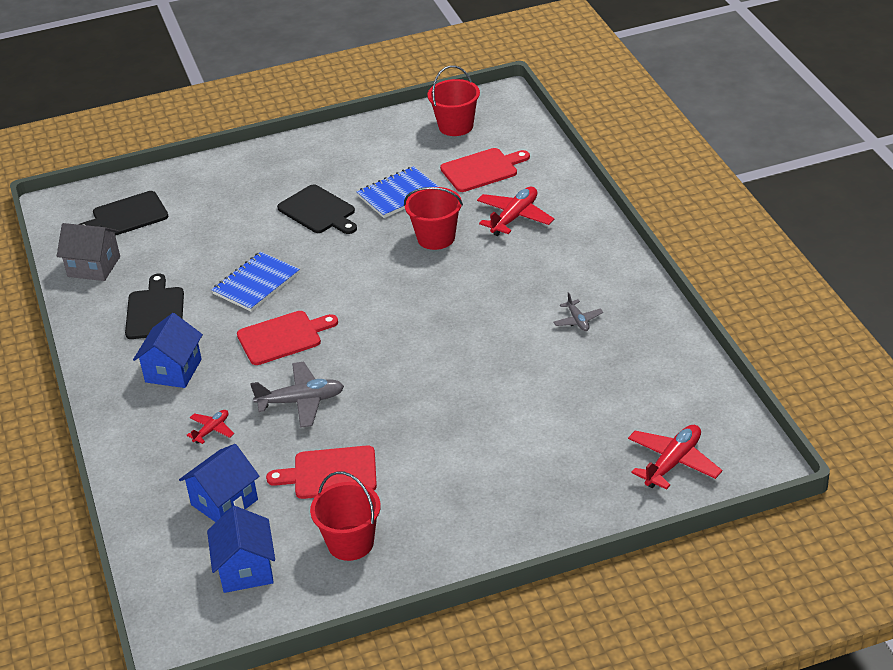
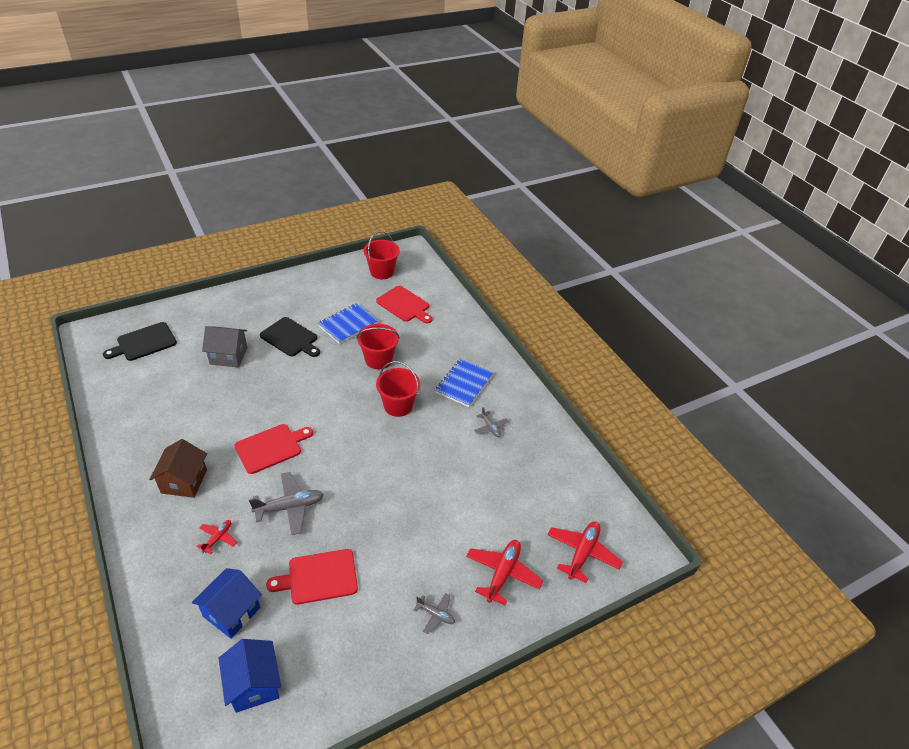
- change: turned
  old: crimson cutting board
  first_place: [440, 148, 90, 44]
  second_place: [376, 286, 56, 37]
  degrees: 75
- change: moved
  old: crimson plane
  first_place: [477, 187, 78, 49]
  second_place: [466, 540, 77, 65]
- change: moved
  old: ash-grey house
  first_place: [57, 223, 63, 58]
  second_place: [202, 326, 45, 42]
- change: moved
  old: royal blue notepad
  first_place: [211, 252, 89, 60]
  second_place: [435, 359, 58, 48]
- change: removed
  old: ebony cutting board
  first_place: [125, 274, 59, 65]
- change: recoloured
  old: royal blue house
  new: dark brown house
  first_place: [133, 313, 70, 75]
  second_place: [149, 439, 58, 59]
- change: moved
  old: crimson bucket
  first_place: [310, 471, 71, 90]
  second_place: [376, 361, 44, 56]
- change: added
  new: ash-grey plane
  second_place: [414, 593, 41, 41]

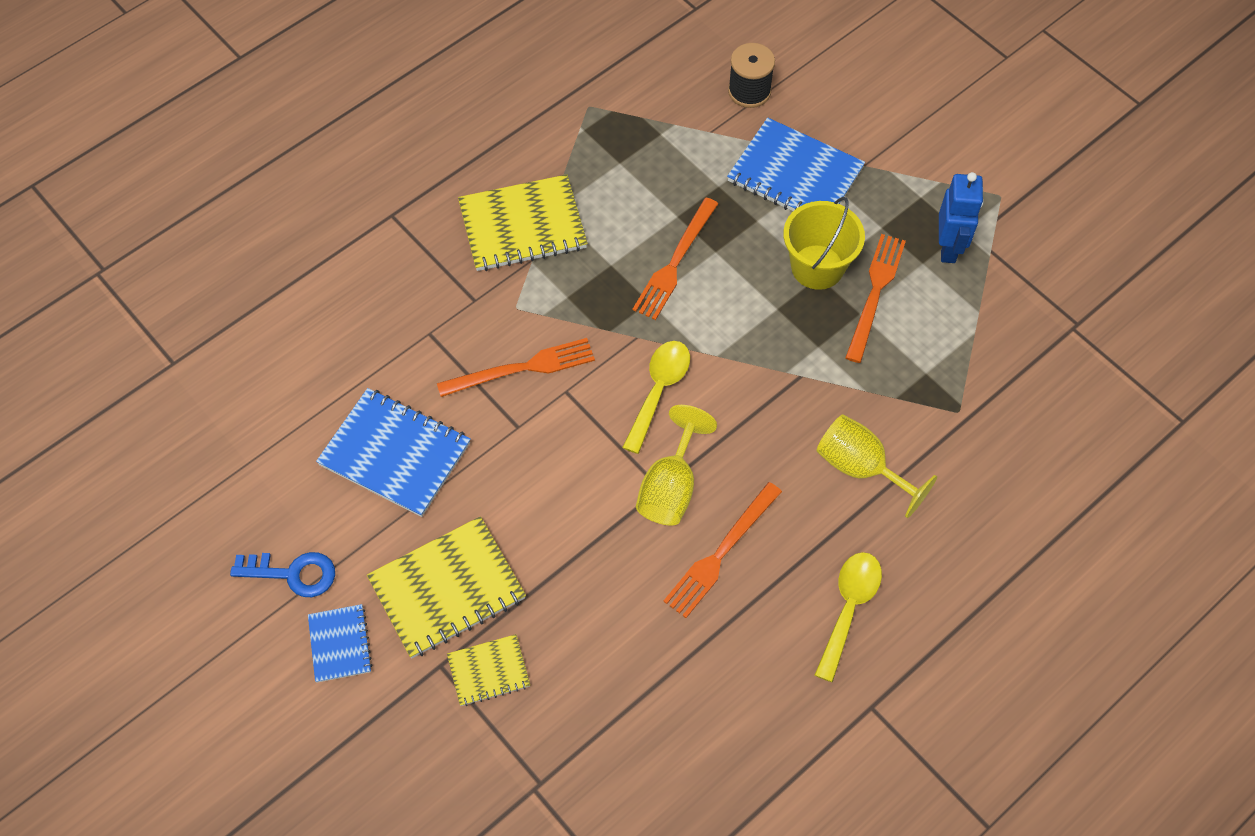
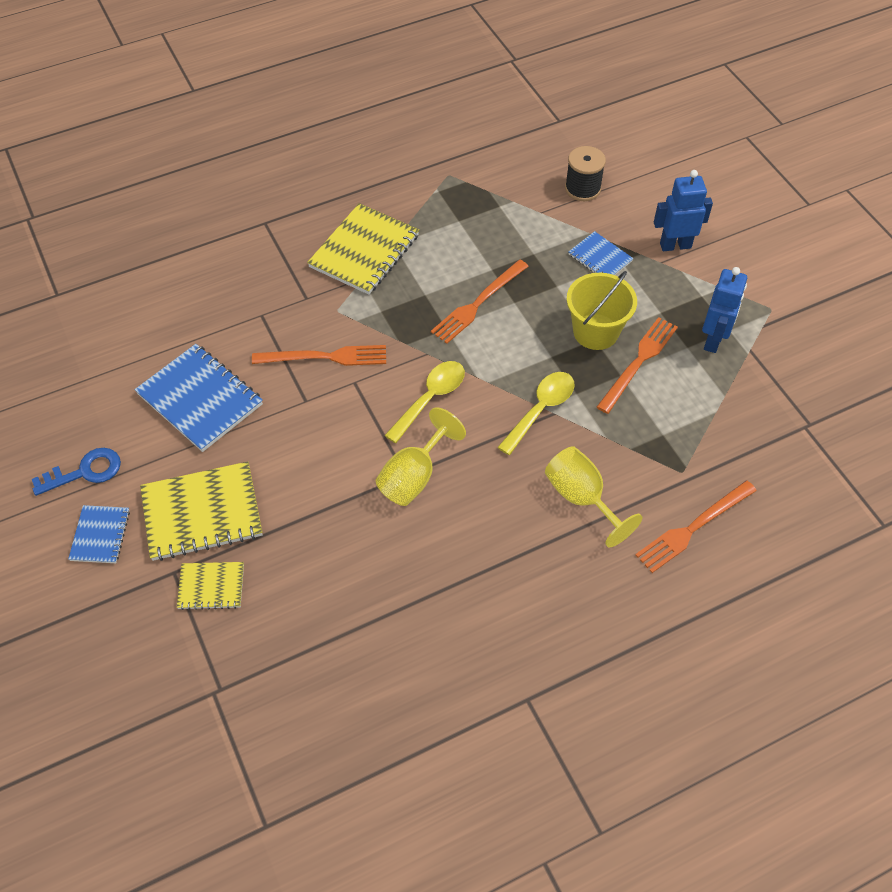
- change: resized
  old: royal blue notepad
  first_place: [727, 118, 138, 93]
  second_place: [569, 231, 65, 44]
  factor: 0.55
- change: turned
  old: golden notepad
  first_place: [458, 174, 130, 97]
  second_place: [307, 203, 112, 92]
  degrees: -60
- change: moved
  old: orange dinner fork
  first_place: [663, 482, 119, 136]
  second_place: [635, 480, 122, 93]
- change: turned
  old: royal blue door key
  first_place: [230, 552, 105, 45]
  second_place: [32, 448, 89, 48]
  degrees: -45
- change: moved
  old: golden spoon
  first_place: [815, 552, 67, 130]
  second_place: [497, 372, 77, 83]
- change: added
  new: royal blue toy robot
  second_place: [654, 170, 59, 81]

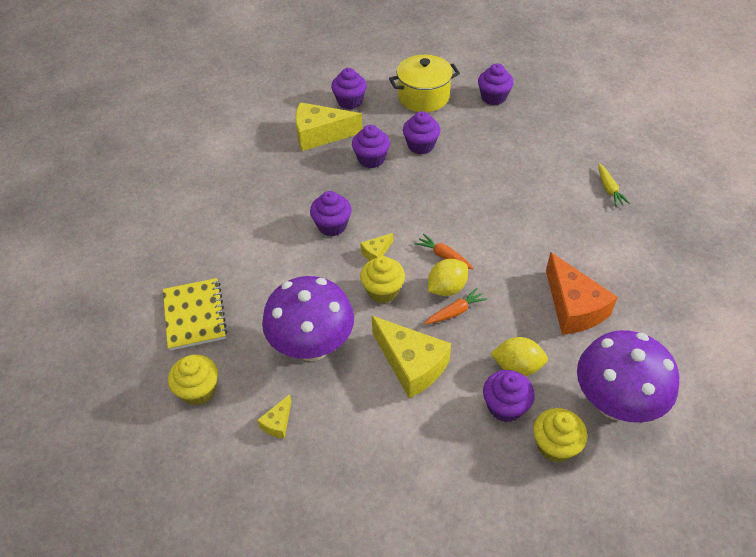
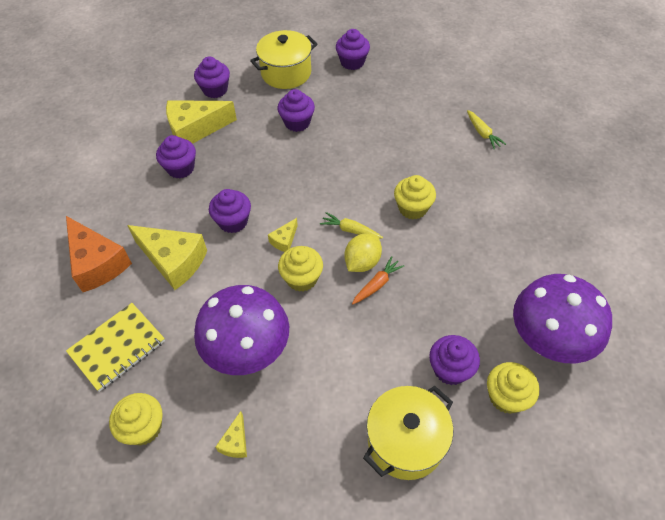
- change: moved
  old: violet cupcake
  first_place: [352, 125, 38, 43]
  second_place: [156, 135, 40, 44]
- change: recoloured
  old: orange toy carrot
  new: golden toy carrot
  first_place: [415, 234, 59, 35]
  second_place: [320, 212, 63, 27]
- change: moved
  old: orange cheese
  first_place: [546, 252, 72, 82]
  second_place: [66, 216, 66, 76]
- change: turned
  old: golden notepad
  first_place: [163, 278, 64, 73]
  second_place: [66, 303, 99, 89]
  degrees: 75
- change: moved
  old: golden cheese
  first_place: [372, 316, 79, 82]
  second_place: [127, 225, 80, 65]
- change: removed
  old: golden lemon
  first_place: [491, 337, 57, 39]
- change: added
  new: golden cupcake
  second_place: [394, 175, 42, 44]
- change: added
  new: golden stockpot
  second_place: [363, 386, 90, 94]

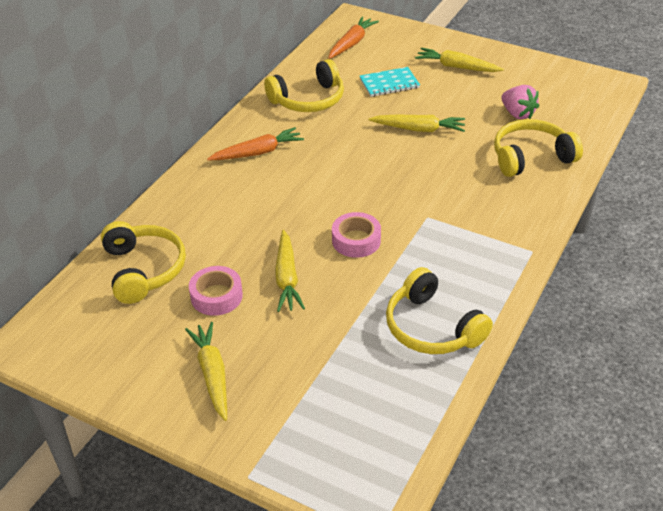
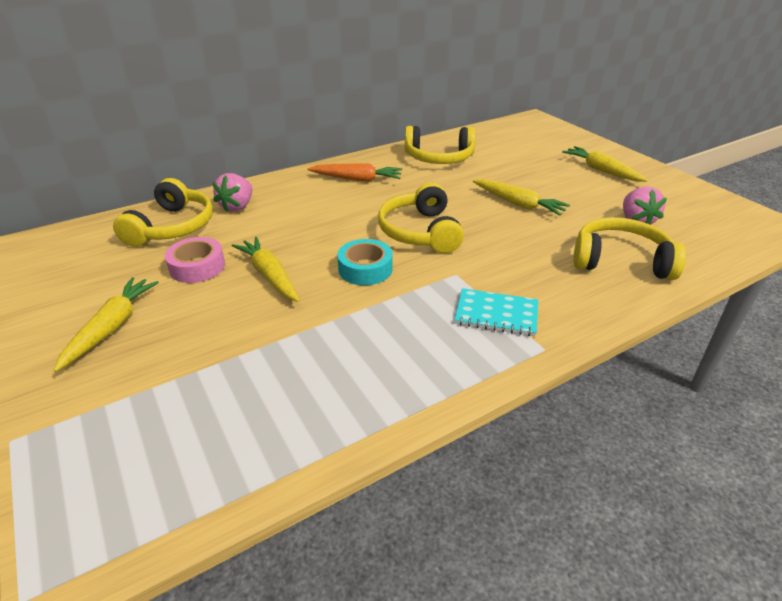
- change: removed
  old: orange toy carrot
  first_place: [328, 16, 51, 43]
- change: moved
  old: teal notepad
  first_place: [360, 67, 60, 30]
  second_place: [455, 288, 83, 48]
- change: recoloured
  old: rosy tape
  new: teal tape
  first_place: [332, 212, 49, 46]
  second_place: [337, 239, 56, 46]
- change: turned
  old: golden toy carrot
  first_place: [275, 230, 30, 82]
  second_place: [232, 237, 68, 65]
  degrees: 120
- change: moved
  old: golden headphones
  first_place: [386, 267, 107, 87]
  second_place: [378, 183, 86, 70]
- change: added
  new: rosy berry
  second_place: [213, 173, 39, 39]

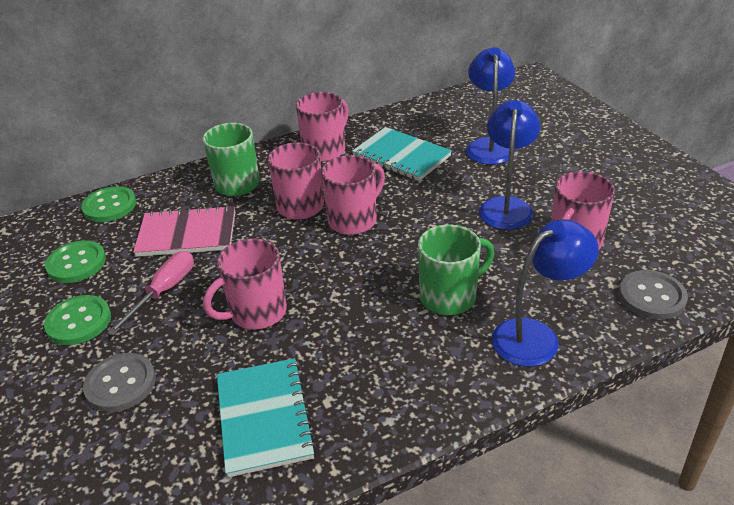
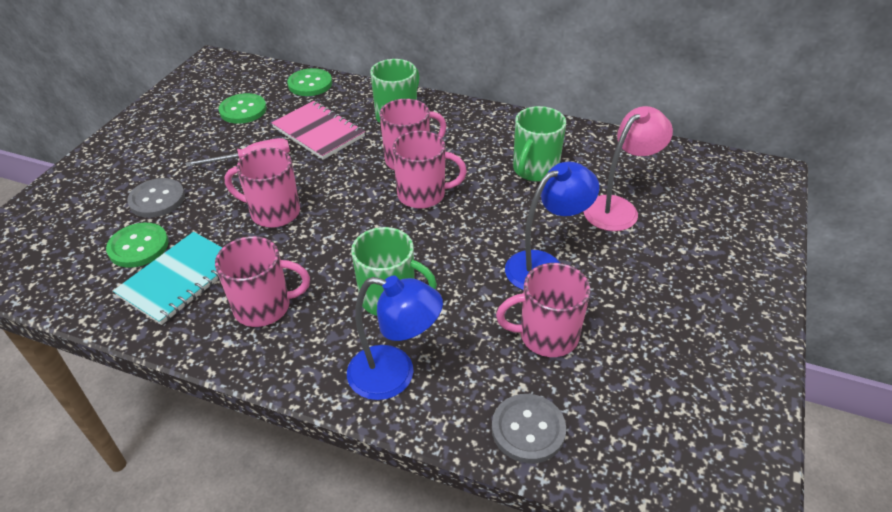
- change: recoloured
  old: royal blue desk lamp
  new: rosy desk lamp
  first_place: [466, 47, 49, 118]
  second_place: [583, 106, 90, 125]
- change: moved
  old: rosy mug
  first_place: [296, 92, 53, 70]
  second_place: [215, 236, 95, 91]
- change: replaced
  old: teal notepad
  new: emerald mug
  first_place: [352, 127, 100, 54]
  second_place: [513, 106, 53, 76]
- change: moved
  old: emerald sewing button
  first_place: [44, 295, 67, 50]
  second_place: [106, 223, 63, 45]

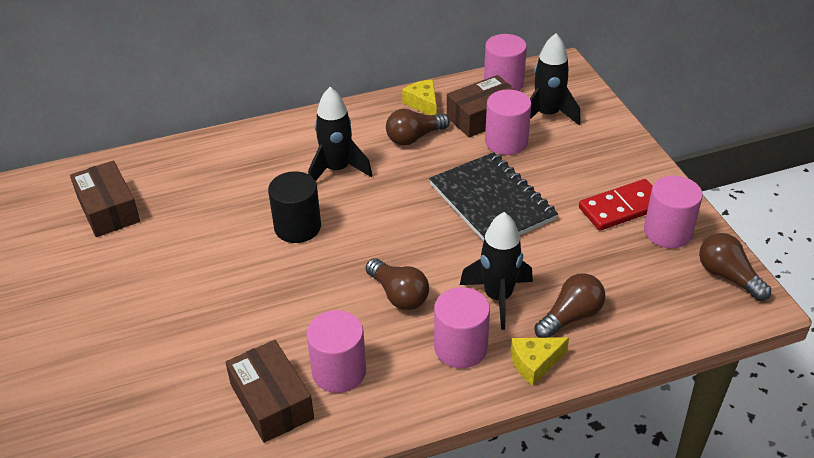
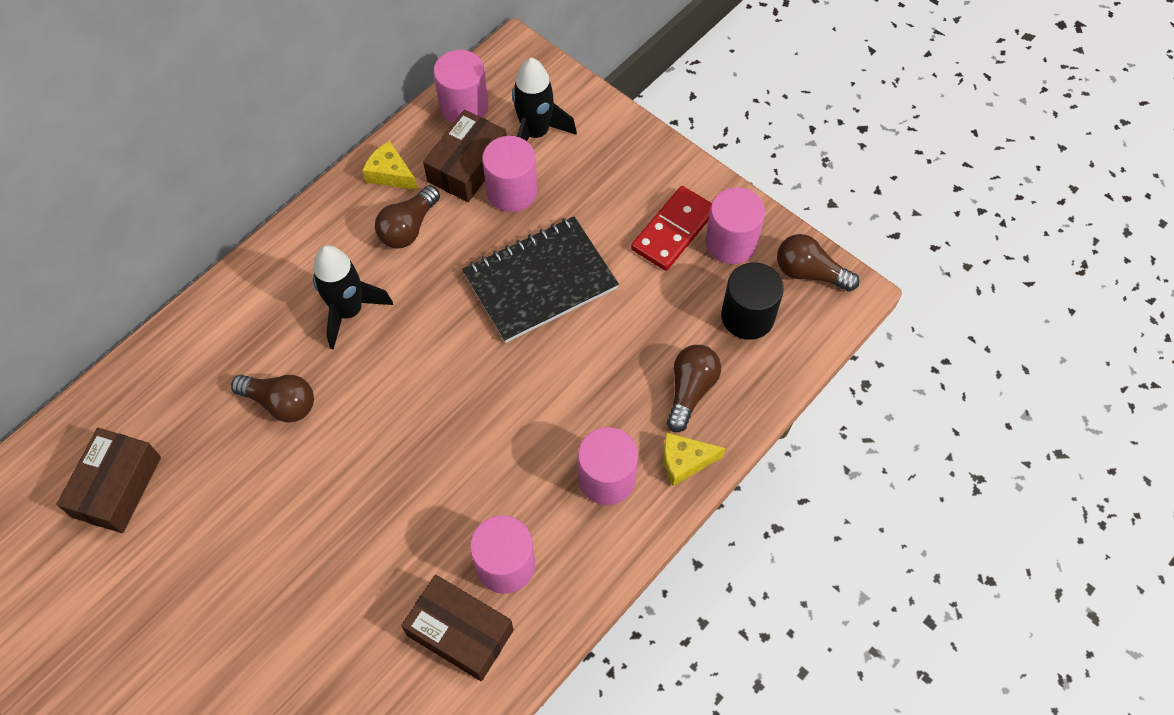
- change: turned
  old: ebony notepad
  first_place: [429, 152, 129, 89]
  second_place: [462, 216, 157, 127]
  degrees: -60
- change: turned
  old: dark brown box
  first_place: [70, 160, 70, 77]
  second_place: [57, 428, 104, 105]
  degrees: 75
- change: moved
  old: ebony solid cylinder
  first_place: [268, 171, 53, 72]
  second_place: [721, 262, 63, 78]
- change: removed
  old: ebony rocket
  first_place: [460, 212, 73, 118]
- change: moved
  old: dark brown light bulb
  first_place: [366, 258, 63, 52]
  second_place: [231, 375, 83, 48]
- change: turned
  old: golden cheese
  first_place: [510, 337, 59, 49]
  second_place: [663, 432, 62, 54]
  degrees: 45

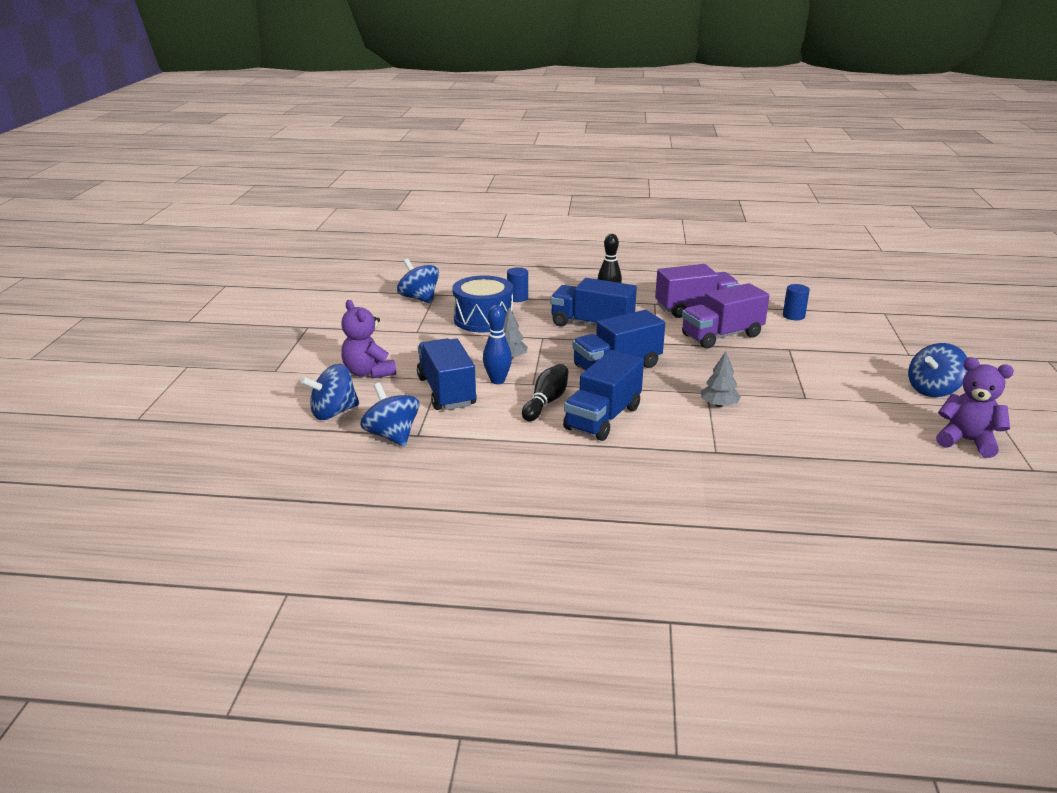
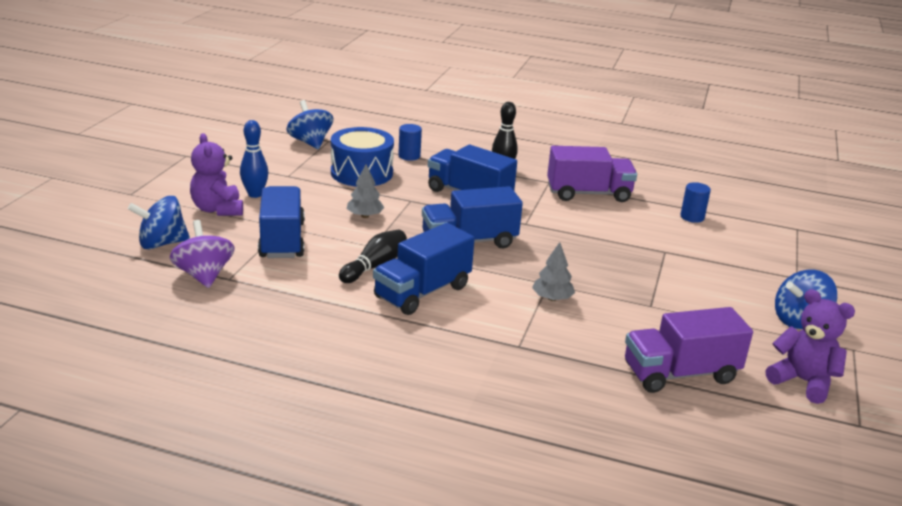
- change: moved
  old: violet lorry
  first_place: [682, 283, 88, 66]
  second_place: [625, 307, 128, 86]
- change: moved
  old: royal blue skittle
  first_place: [483, 305, 29, 79]
  second_place: [240, 120, 29, 78]
- change: recoloured
  old: royal blue toy top
  new: violet toy top
  first_place: [360, 382, 59, 65]
  second_place: [170, 220, 65, 68]

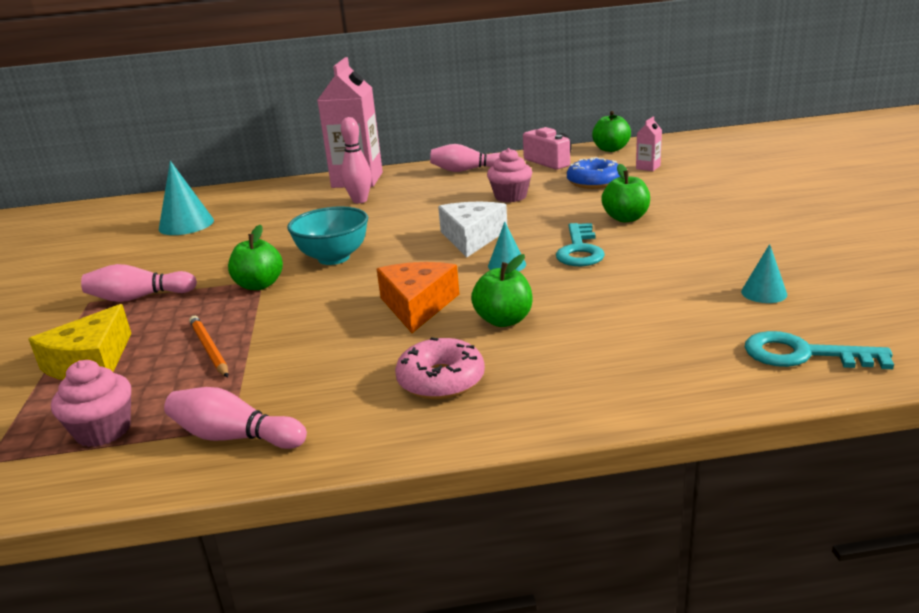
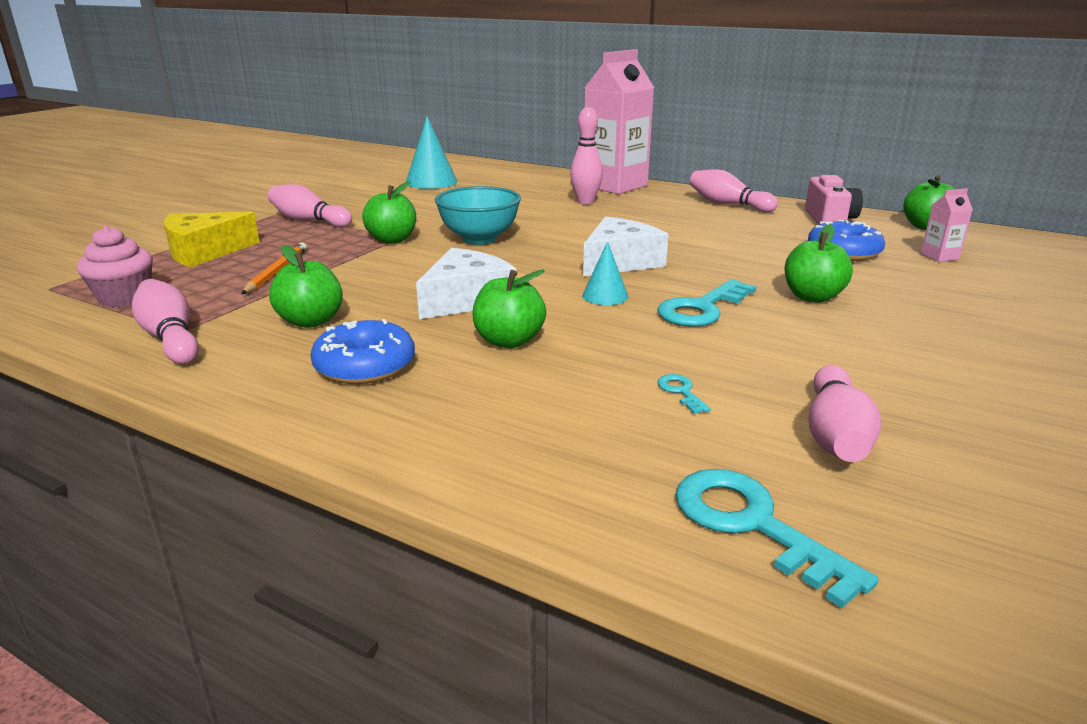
- change: removed
  old: rosy cupcake
  first_place: [487, 148, 45, 54]
- change: replaced
  old: teal cone
  new: rosy skittle
  first_place: [741, 244, 46, 59]
  second_place: [809, 365, 72, 97]
- change: recoloured
  old: orange cheese
  new: pure white cheese
  first_place: [377, 262, 82, 71]
  second_place: [416, 248, 100, 71]
- change: recoloured
  old: rosy donut
  new: royal blue donut
  first_place: [395, 337, 90, 62]
  second_place: [310, 319, 105, 65]
- change: added
  new: emerald toy apple
  second_place: [269, 245, 74, 83]
- change: added
  new: teal door key
  second_place: [657, 374, 54, 40]

